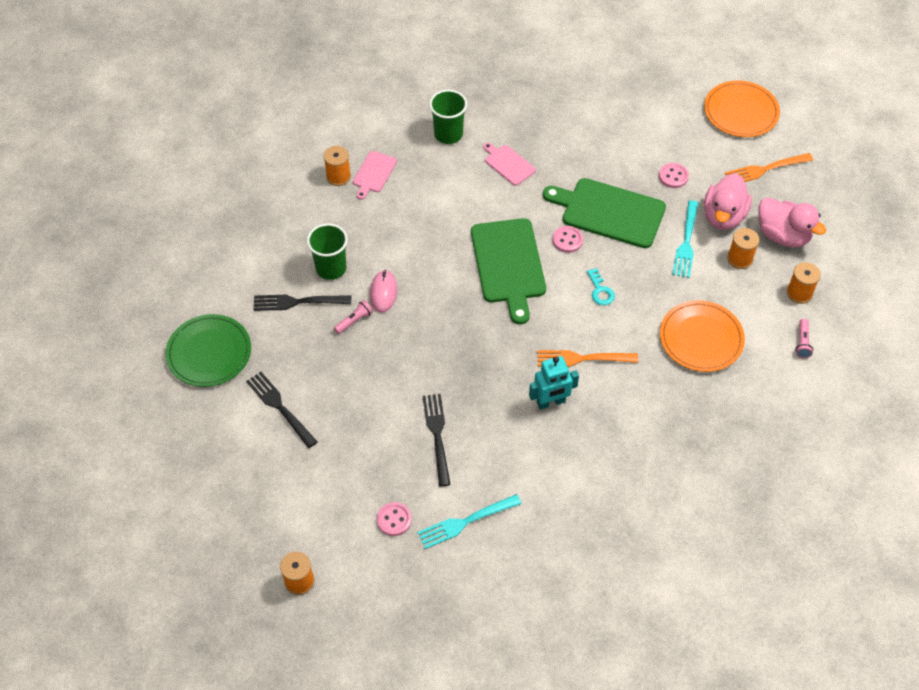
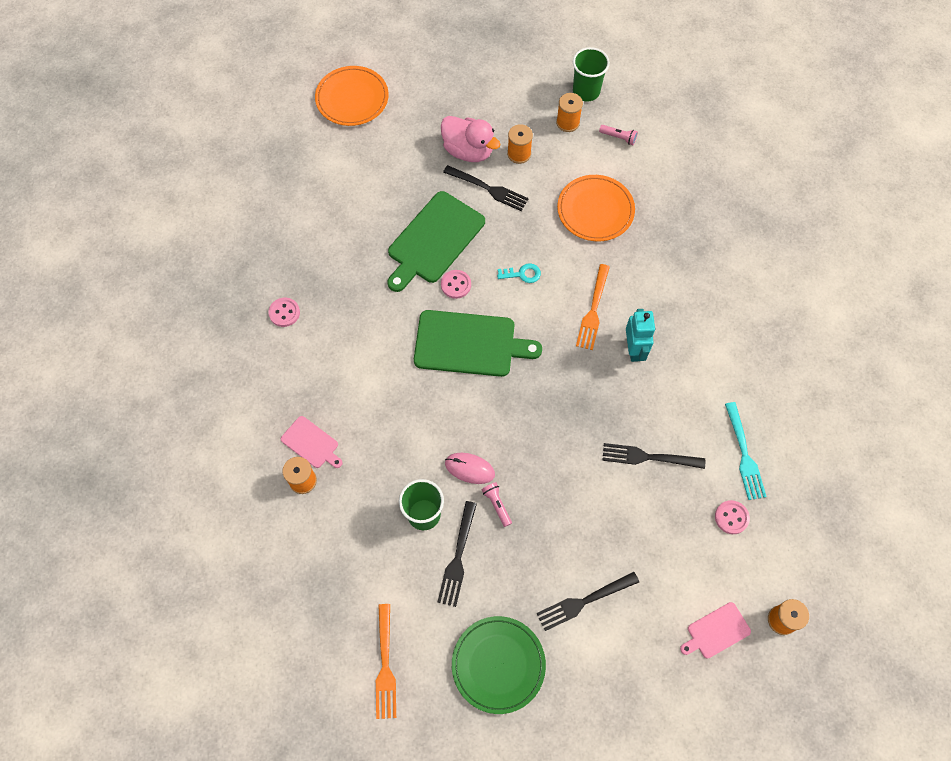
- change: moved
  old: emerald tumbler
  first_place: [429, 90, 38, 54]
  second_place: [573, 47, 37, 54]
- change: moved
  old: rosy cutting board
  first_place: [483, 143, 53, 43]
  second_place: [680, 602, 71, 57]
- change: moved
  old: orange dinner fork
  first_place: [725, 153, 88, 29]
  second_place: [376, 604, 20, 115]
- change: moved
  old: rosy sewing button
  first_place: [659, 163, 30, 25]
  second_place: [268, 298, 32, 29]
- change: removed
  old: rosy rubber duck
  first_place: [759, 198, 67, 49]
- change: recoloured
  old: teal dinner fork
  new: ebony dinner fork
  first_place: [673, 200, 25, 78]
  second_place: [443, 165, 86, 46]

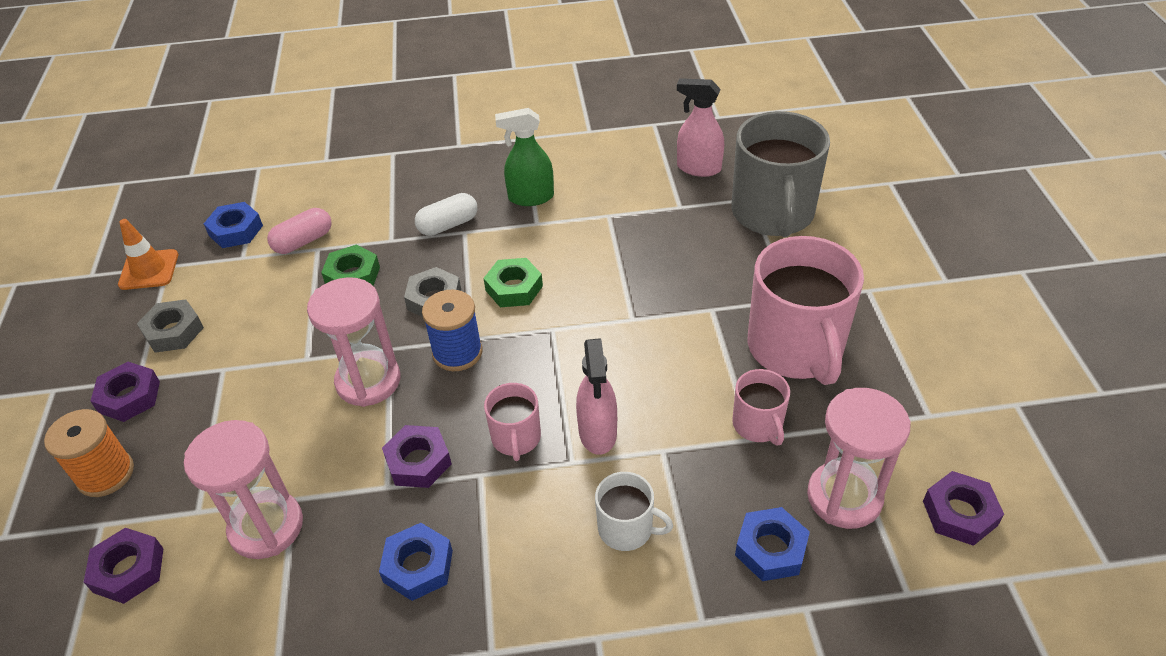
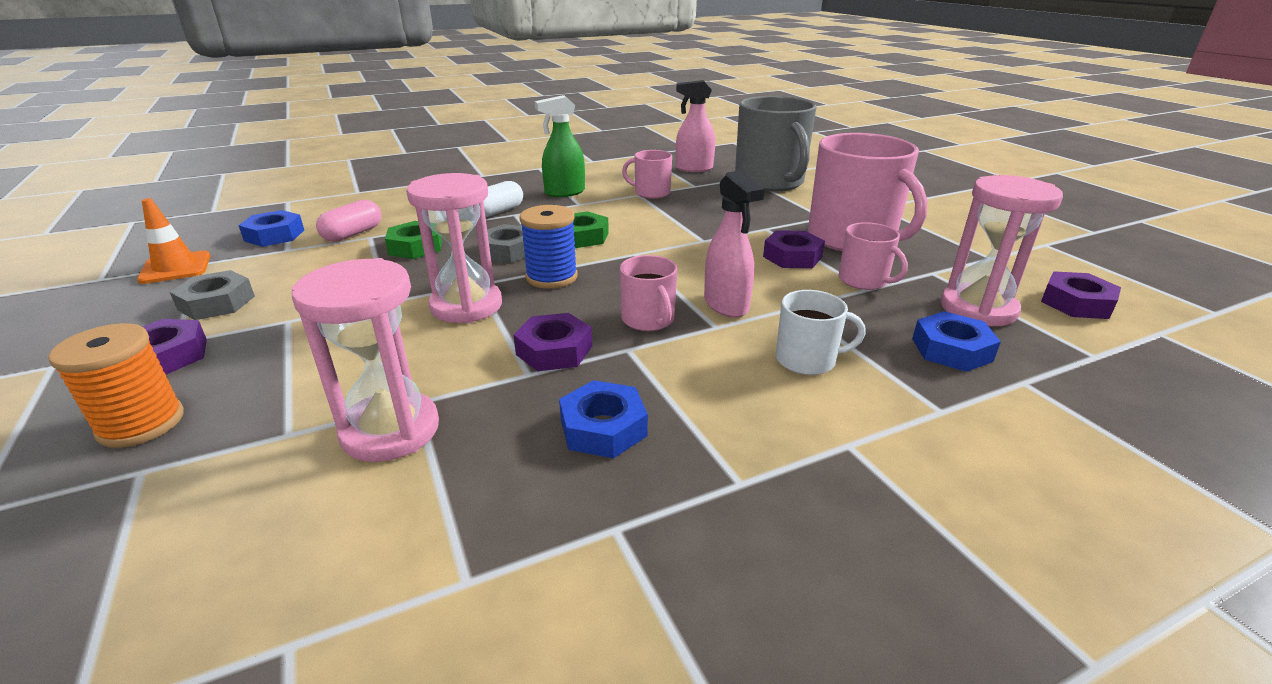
- change: moved
  old: violet nut
  first_place: [84, 528, 80, 76]
  second_place: [763, 231, 62, 37]
- change: added
  new: rosy mug
  second_place: [622, 150, 50, 49]

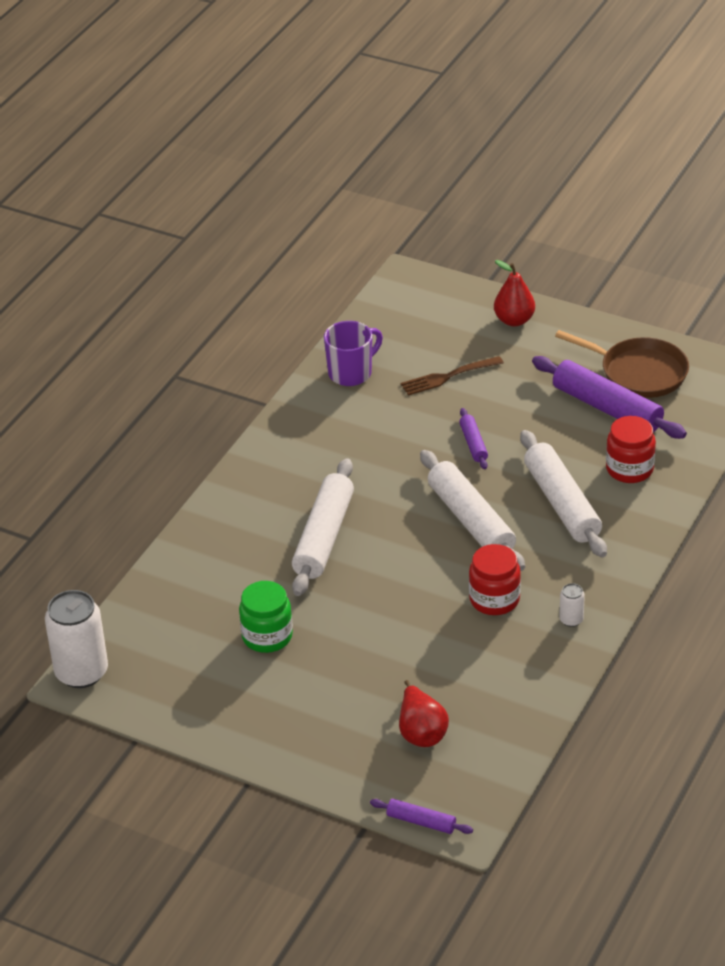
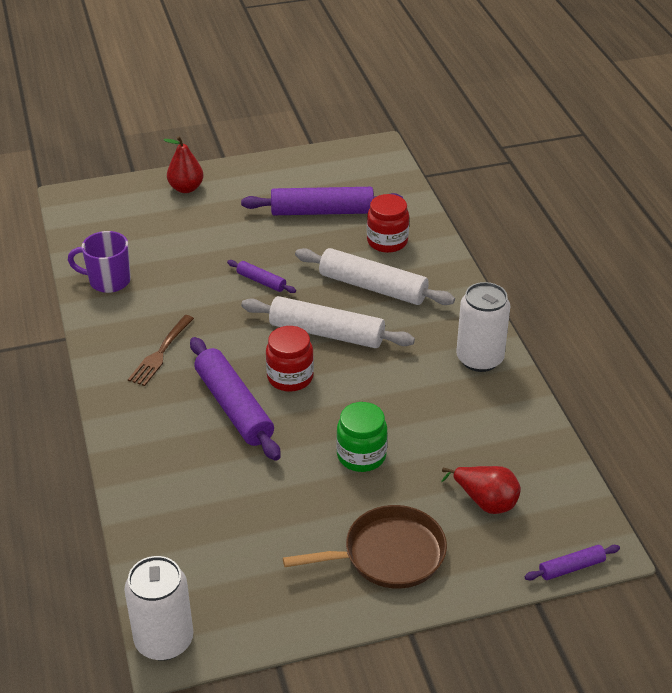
- change: turned
  old: violet mug
  first_place: [324, 321, 59, 65]
  second_place: [68, 231, 63, 62]
  degrees: -90
- change: moved
  old: dark brown skillet
  first_place: [555, 330, 134, 68]
  second_place: [283, 505, 164, 84]
- change: moved
  old: dark brown dinner fork
  first_place: [401, 356, 103, 40]
  second_place: [128, 315, 66, 71]
- change: recoloured
  old: pure white pastry roller
  new: violet pastry roller
  first_place: [292, 458, 62, 138]
  second_place: [190, 337, 91, 124]
- change: moved
  old: crimson jar
  first_place: [469, 544, 52, 71]
  second_place: [266, 326, 48, 66]
- change: moved
  old: emerald jar
  first_place: [239, 581, 54, 72]
  second_place: [337, 402, 50, 70]
- change: resized
  old: pure white tin
  first_place: [559, 583, 26, 44]
  second_place: [456, 282, 54, 90]
  factor: 2.22

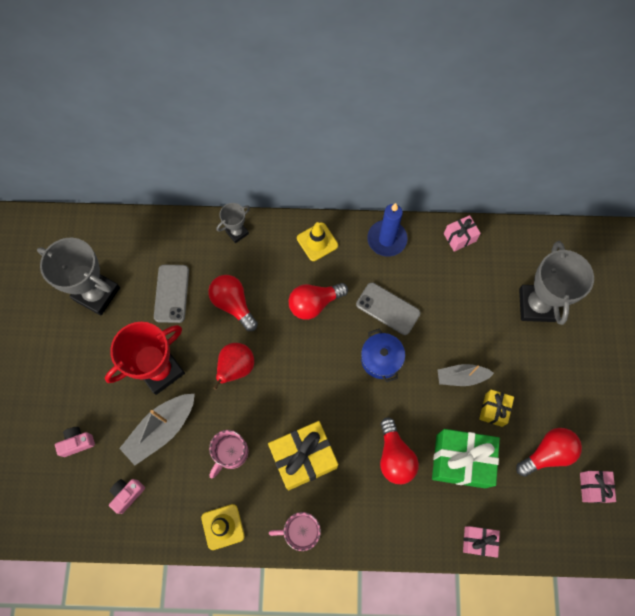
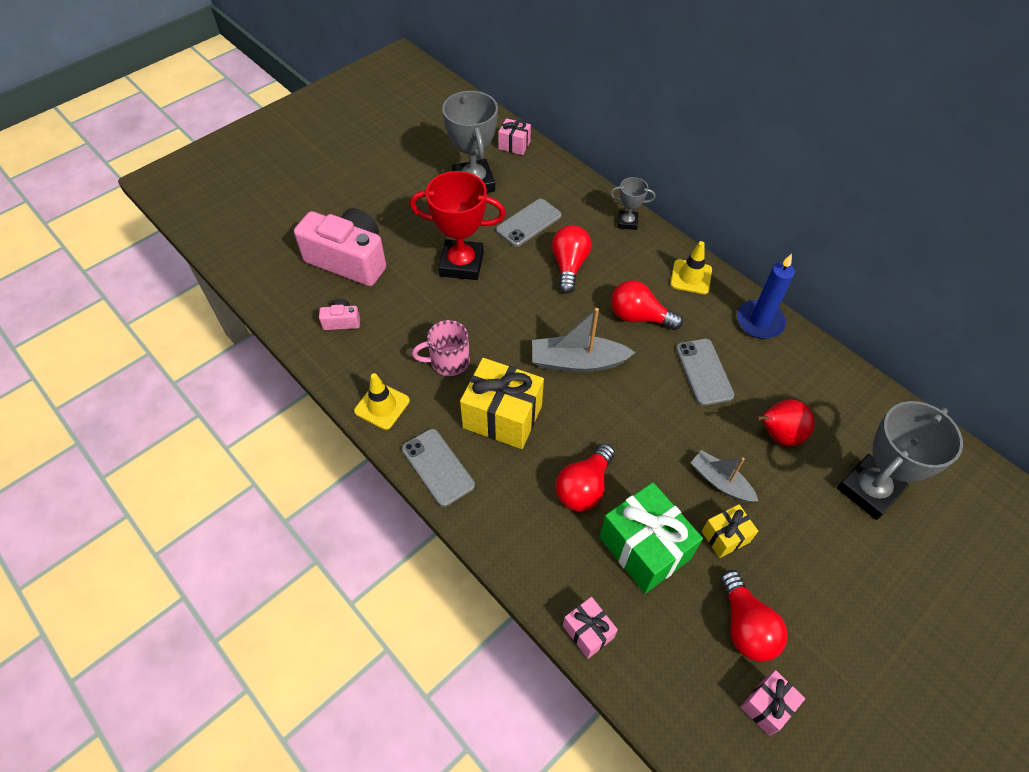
- change: moved
  old: rosy wrapped gift
  first_place: [444, 215, 37, 37]
  second_place: [498, 118, 33, 37]
- change: removed
  old: royal blue stockpot
  first_place: [361, 328, 44, 54]
- change: moved
  old: crimson pear
  first_place: [213, 343, 41, 47]
  second_place: [755, 399, 59, 47]
- change: moved
  old: ash-grey toy boat
  first_place: [119, 394, 76, 71]
  second_place: [532, 308, 104, 64]
- change: resized
  old: rosy camera
  first_place: [55, 427, 40, 30]
  second_place: [294, 208, 92, 78]
  factor: 2.35
- change: turned
  old: crimson light bulb
  first_place: [516, 428, 66, 49]
  second_place: [720, 570, 68, 92]
  degrees: 60
- change: replaced
  old: rosy mug
  new: ash-grey mobile phone
  first_place: [269, 512, 52, 39]
  second_place: [402, 429, 73, 78]

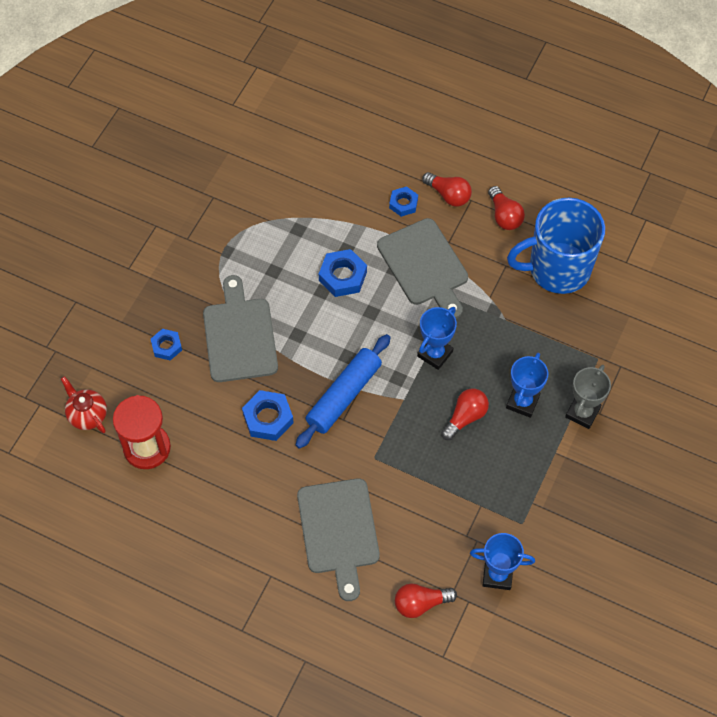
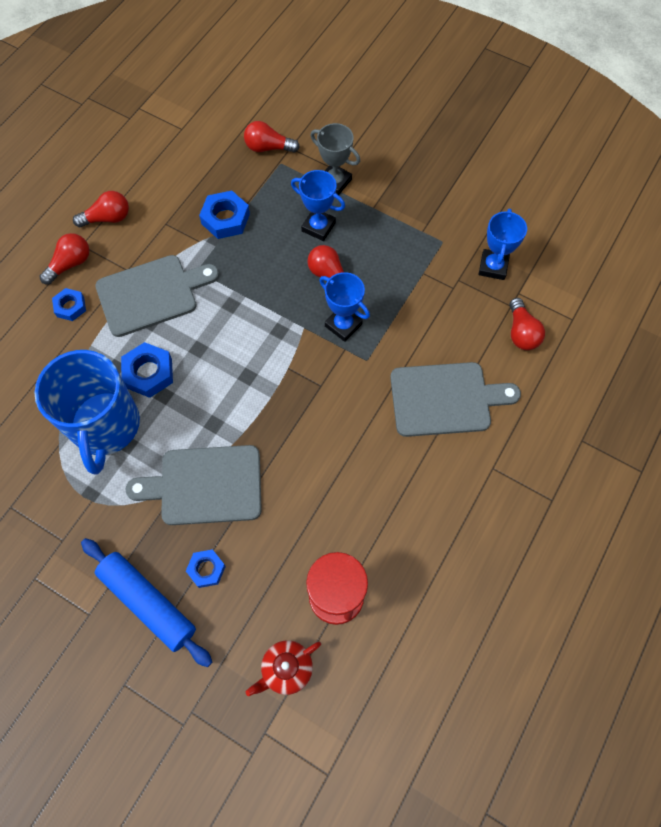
- change: moved
  old: royal blue mug
  first_place: [507, 198, 98, 96]
  second_place: [34, 350, 106, 125]
- change: moved
  old: royal blue trophy
  first_place: [417, 307, 40, 63]
  second_place: [320, 272, 50, 70]
- change: moved
  old: royal blue pastry roller
  first_place: [296, 334, 95, 115]
  second_place: [81, 538, 131, 129]
- change: moved
  old: royal blue nut
  first_place: [242, 390, 52, 51]
  second_place: [199, 190, 51, 49]
- change: added
  new: crimson light bulb
  second_place: [244, 121, 56, 32]

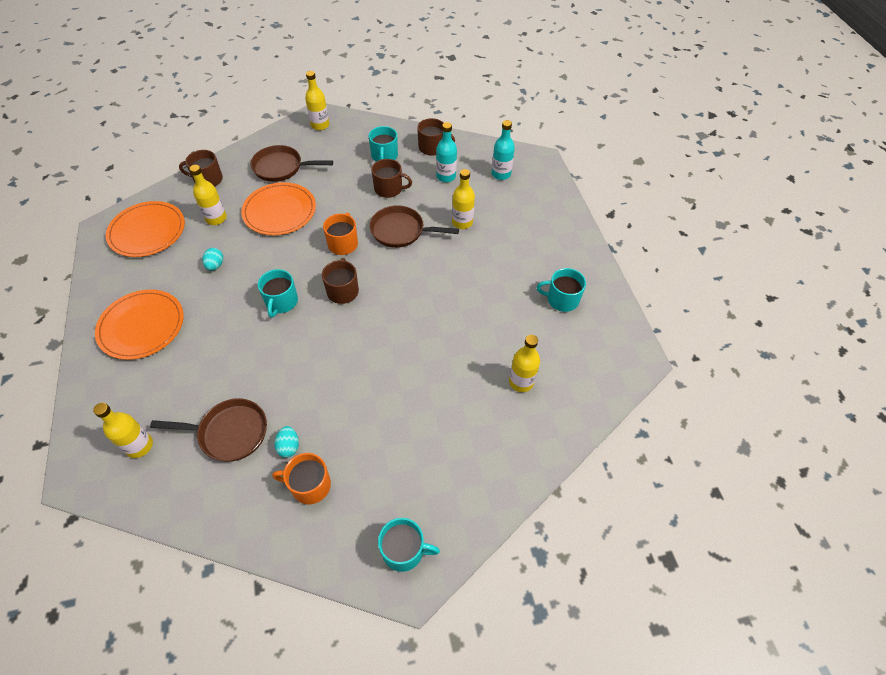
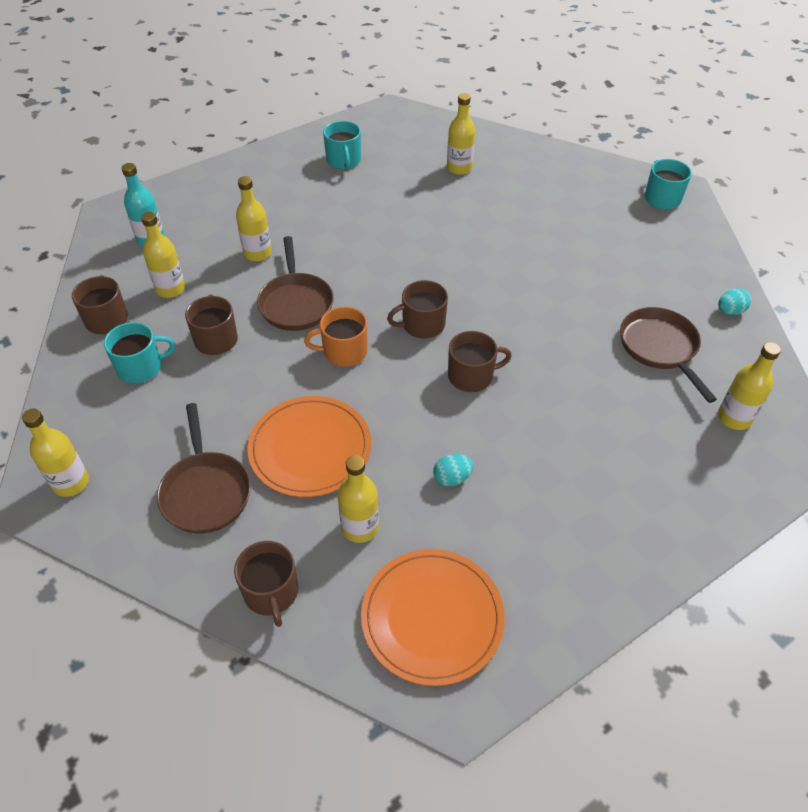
- change: recoloured
  old: teal flask
  new: golden flask
  first_place: [436, 122, 21, 60]
  second_place: [141, 212, 44, 86]
- change: recoloured
  old: teal mug
  new: dark brown mug
  first_place: [258, 269, 40, 49]
  second_place: [448, 331, 64, 61]
- change: removed
  old: orange dinner plate
  first_place: [95, 289, 89, 71]
- change: moved
  old: teal egg
  first_place: [274, 426, 25, 32]
  second_place: [718, 288, 33, 27]
- change: removed
  old: orange mug
  first_place: [272, 453, 59, 51]

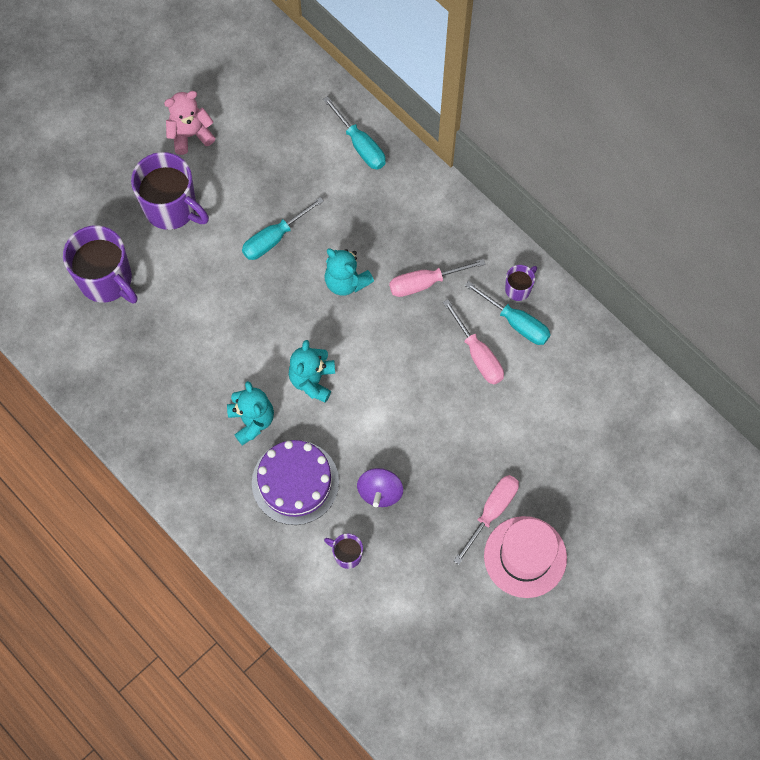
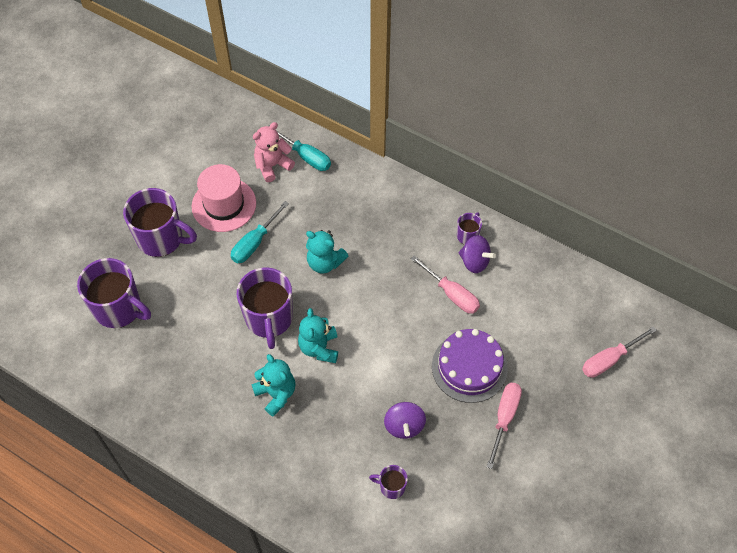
- change: moved
  old: rosy stuffed bear
  first_place: [164, 91, 51, 64]
  second_place: [253, 122, 42, 60]
- change: moved
  old: rosy screwdriver
  first_place: [389, 259, 97, 38]
  second_place: [582, 326, 75, 52]
- change: replaced
  old: teal screwdriver
  new: violet toy top
  first_place: [465, 281, 86, 64]
  second_place: [459, 235, 37, 38]
- change: moved
  old: violet cake
  first_place: [252, 440, 87, 85]
  second_place: [432, 329, 76, 74]
- change: moved
  old: rosy tall hat
  first_place: [484, 516, 83, 82]
  second_place: [192, 164, 64, 68]
- change: added
  new: violet mug
  second_place: [237, 267, 56, 82]

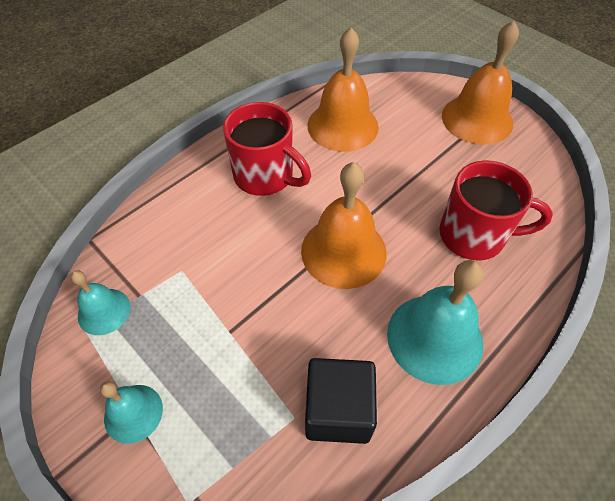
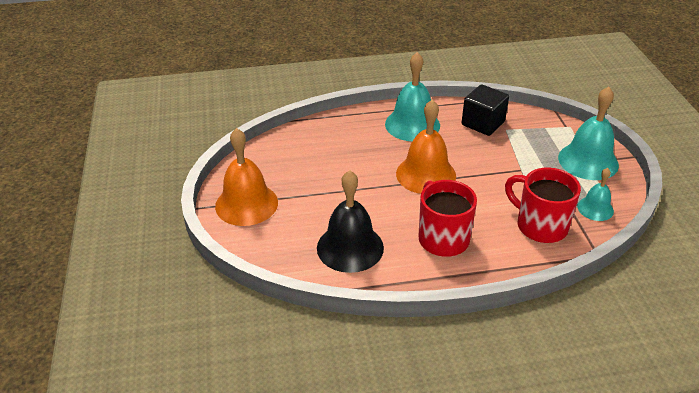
- change: recoloured
  old: orange school bell
  new: ebony school bell
  first_place: [308, 27, 71, 125]
  second_place: [317, 170, 67, 103]
- change: moved
  old: crimson mug
  first_place: [439, 160, 114, 100]
  second_place: [505, 168, 76, 75]
- change: resized
  old: teal school bell
  first_place: [100, 381, 63, 63]
  second_place: [558, 87, 61, 93]
  factor: 1.79

